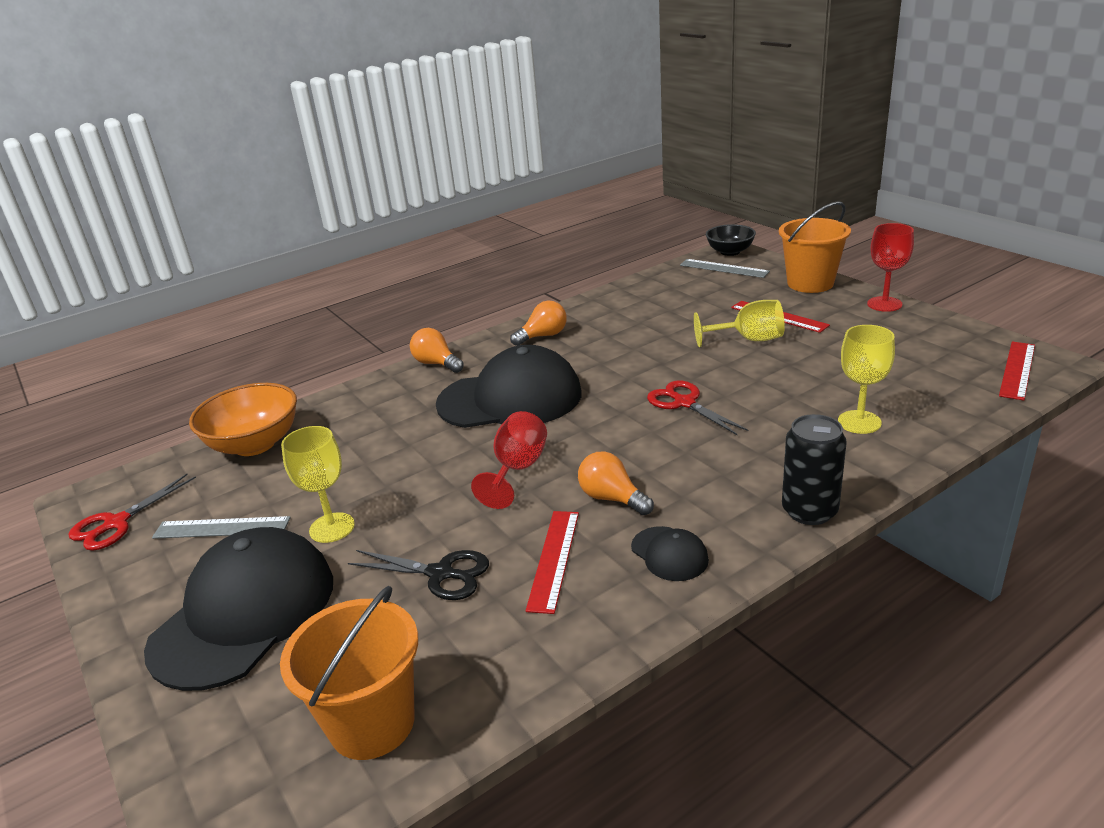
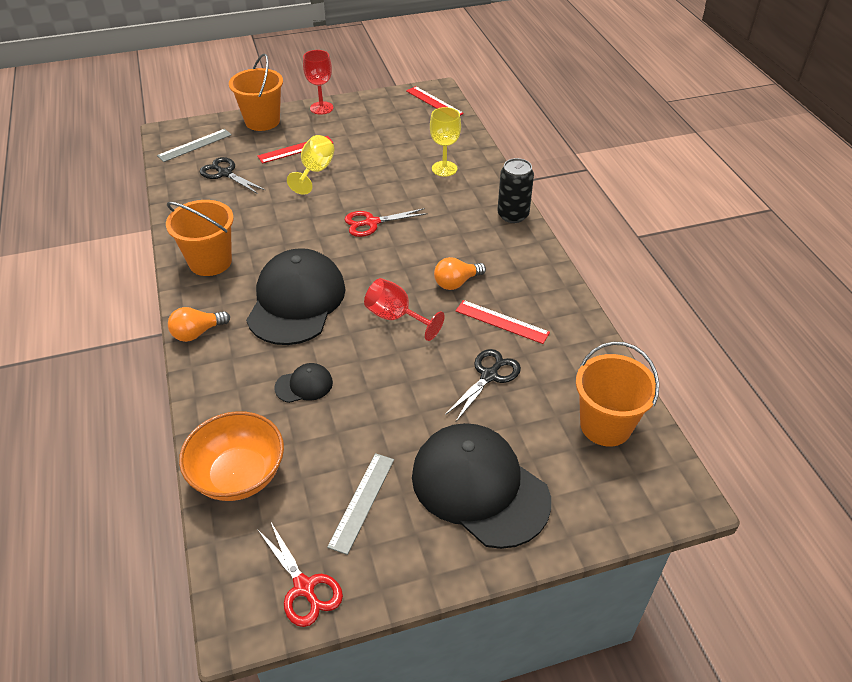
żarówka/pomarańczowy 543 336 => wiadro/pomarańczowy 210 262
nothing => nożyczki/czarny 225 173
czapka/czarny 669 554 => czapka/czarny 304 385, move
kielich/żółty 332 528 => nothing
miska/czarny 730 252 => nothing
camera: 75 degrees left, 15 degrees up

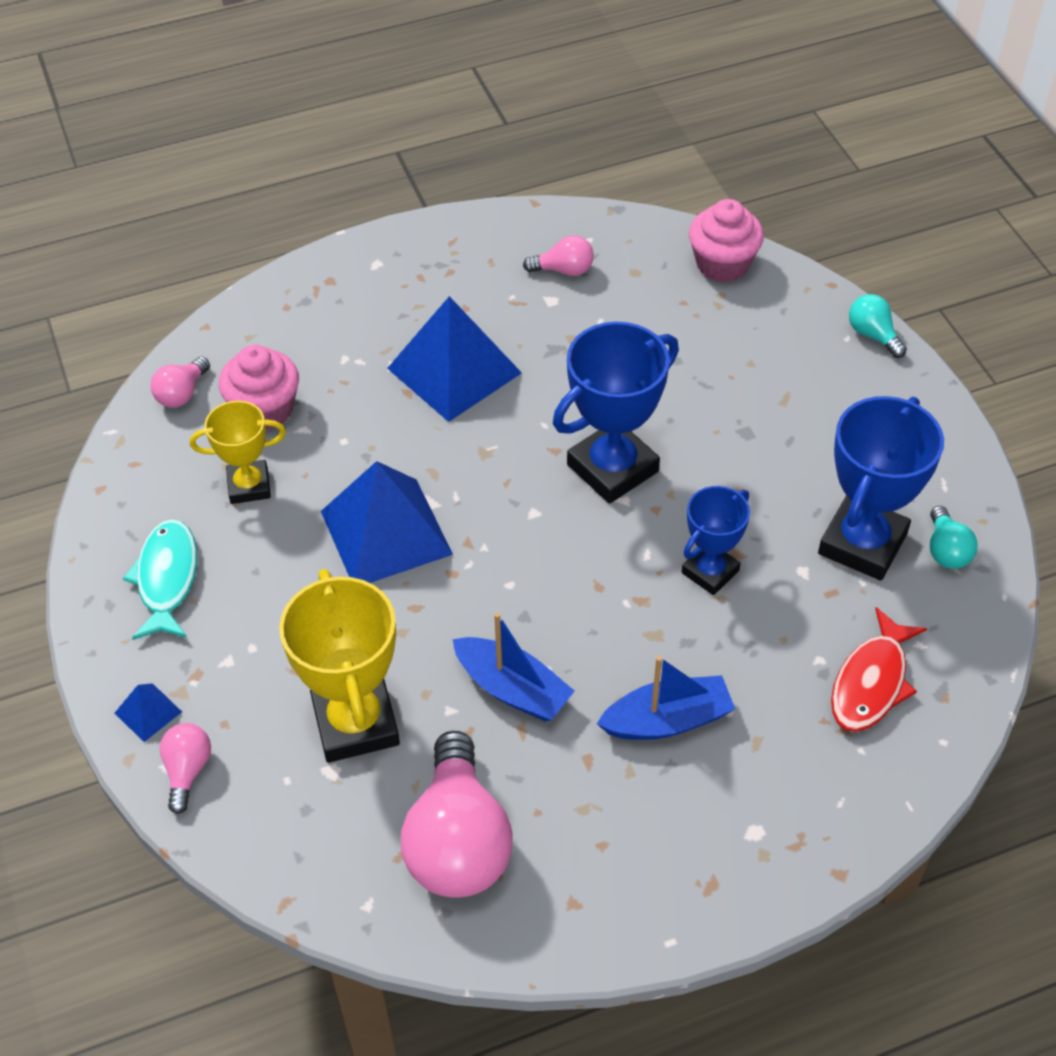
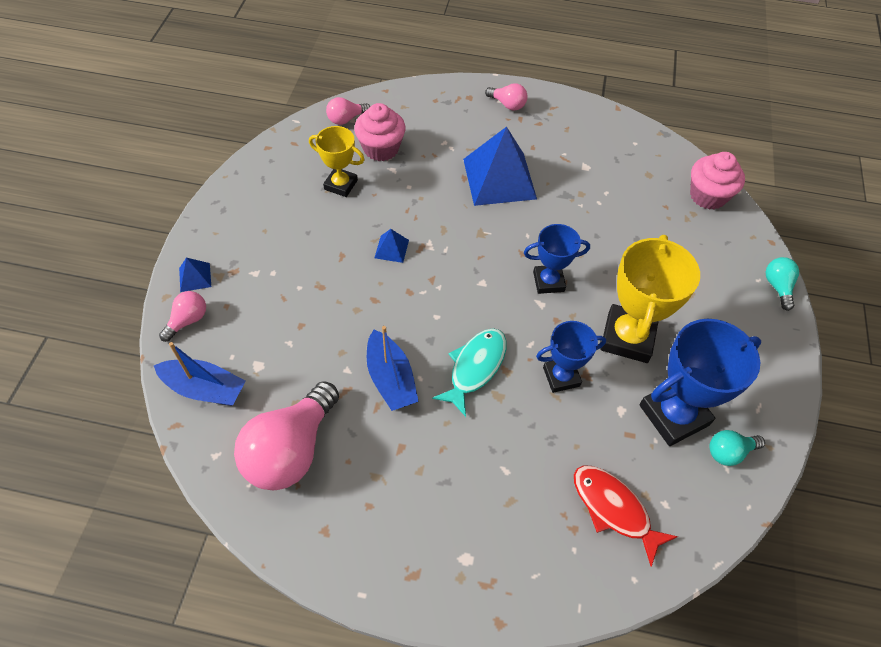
łódka/niebieski 667 720 => łódka/niebieski 204 389, move
piramida/niebieski 386 532 => piramida/niebieski 391 249, x0.43
ryba/turkusowy 167 579 => ryba/turkusowy 475 367, move
żarówka/różowy 564 270 => żarówka/różowy 507 104, move
puchar/niebieski 612 468 => puchar/niebieski 548 281, x0.60
ryba/czerwony 871 682 => ryba/czerwony 614 509, 75 degrees clockwise
puchar/żółty 355 723 => puchar/żółty 627 337, move
żarówka/turkusowy 946 550 => żarówka/turkusowy 729 452, 45 degrees clockwise
camera: 30 degrees right, 5 degrees up

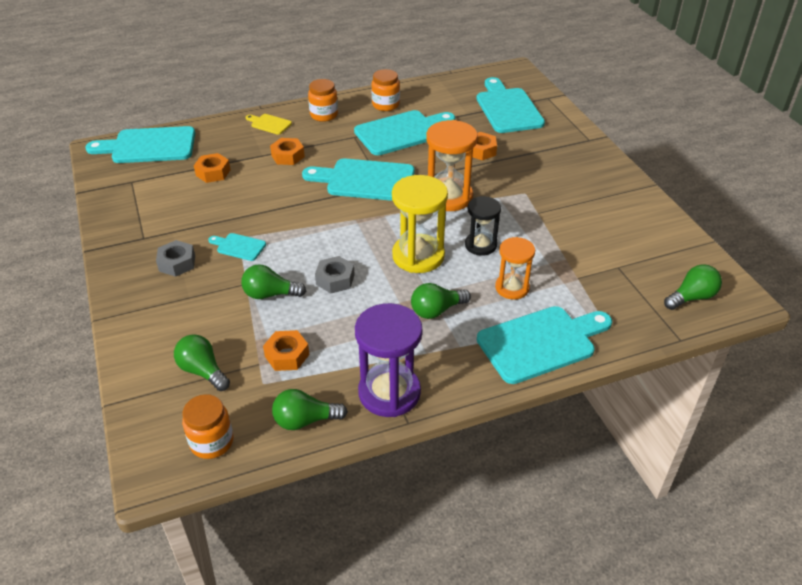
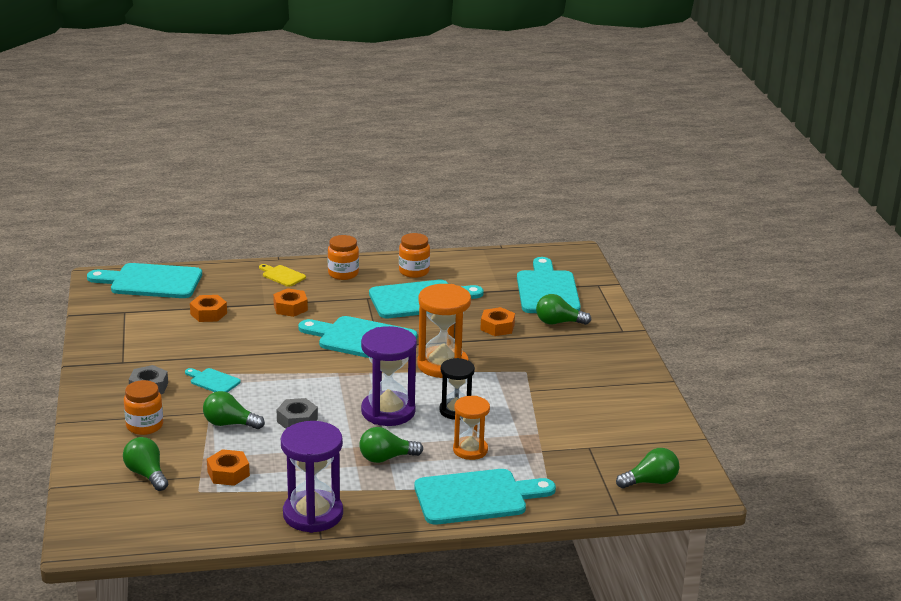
słoik/pomarańczowy 212 442 => słoik/pomarańczowy 144 426, move
klepsydra/żółty 418 256 => klepsydra/fioletowy 388 411
żarówka/zielony 305 420 => żarówka/zielony 558 322, move
camera: 10 degrees right, 15 degrees down

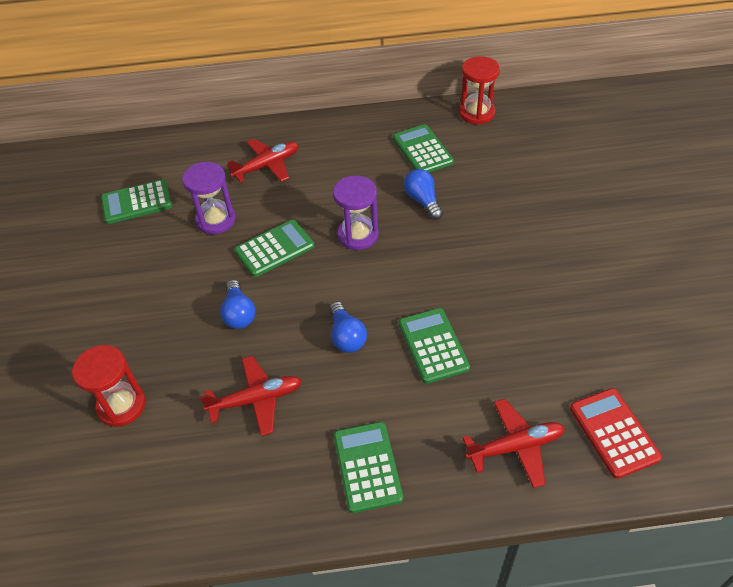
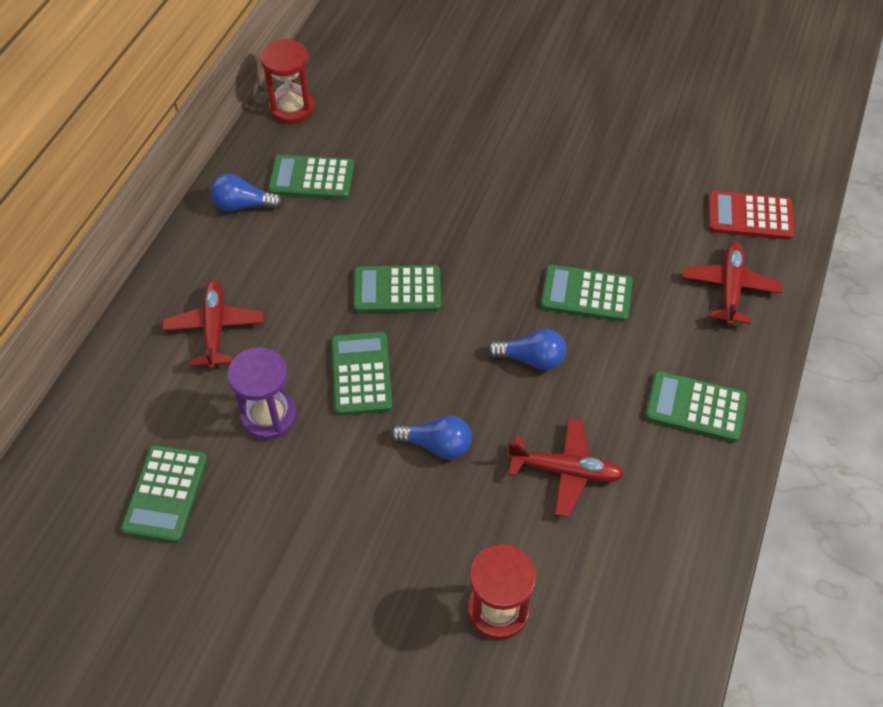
żarówka/niebieski 423 201 => żarówka/niebieski 243 205, move
klepsydra/fioletowy 358 235 => kalkulator/zielony 397 290
samolot/czerwony 256 399 => samolot/czerwony 566 471, 90 degrees clockwise
camera: 65 degrees left, 5 degrees up

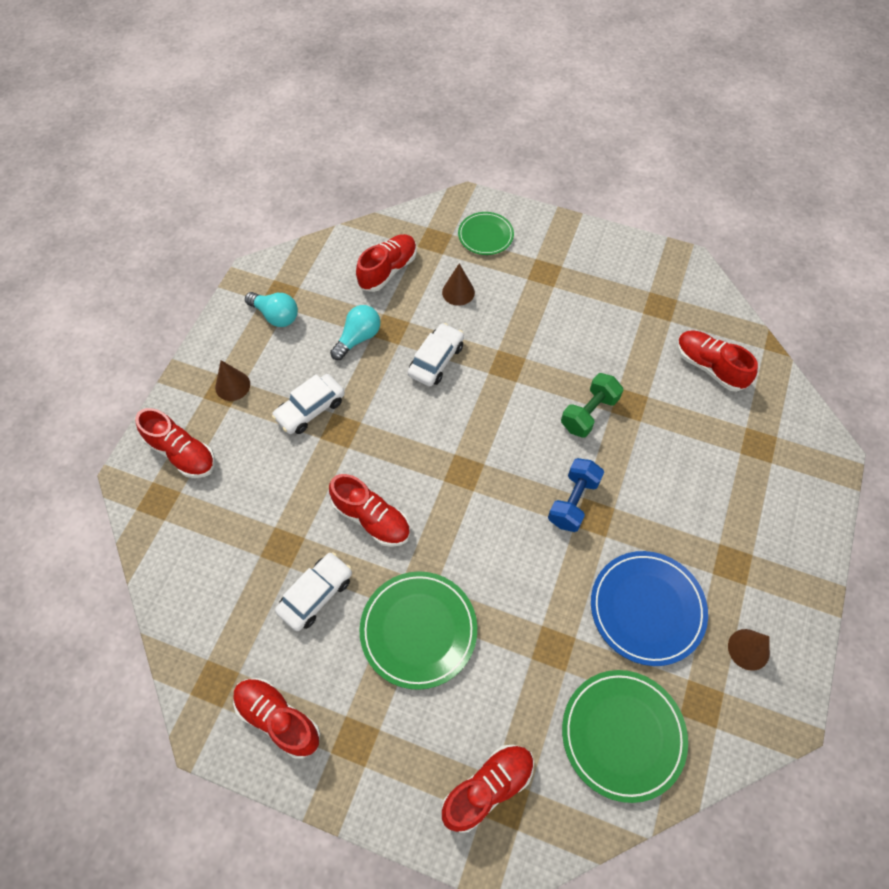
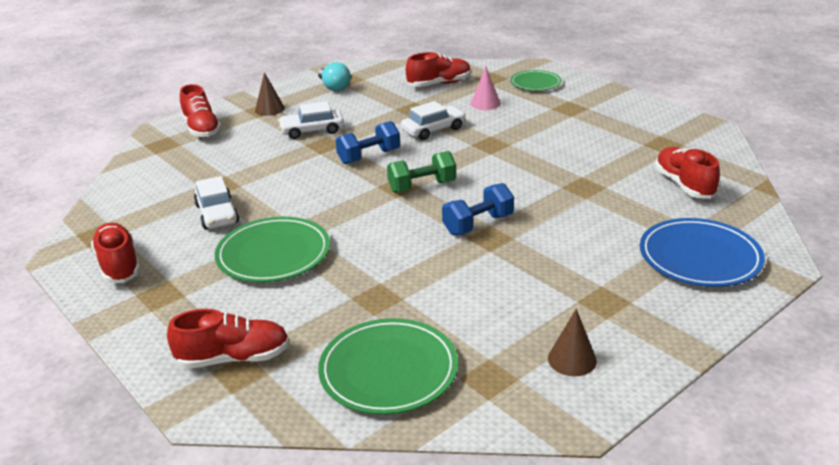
samochód/biały 316 594 => samochód/biały 217 214, 90 degrees clockwise
nothing => hantel/niebieski 369 157
hantel/zielony 589 413 => hantel/zielony 422 187, move
stożek/brązowy 458 292 => stożek/różowy 485 103
talerz/niebieski 647 608 => talerz/niebieski 699 257, move
but/czerwony 371 518 => nothing
żarówka/turkusowy 358 338 => nothing
camera: 30 degrees right, 30 degrees down

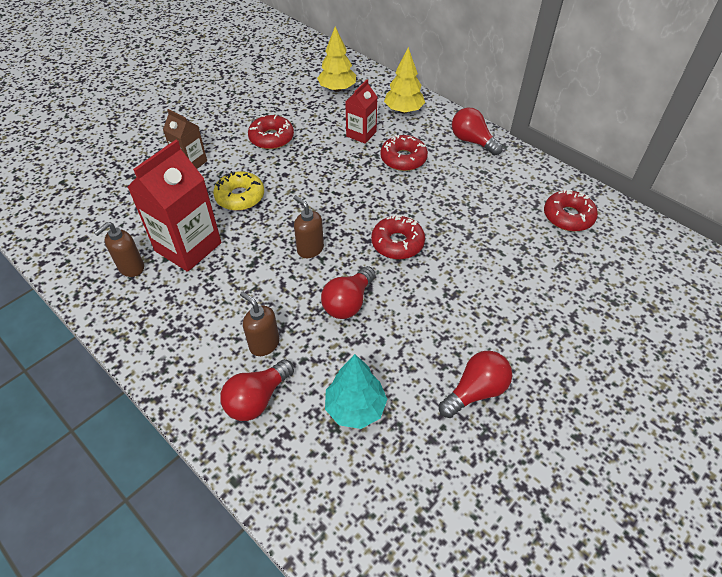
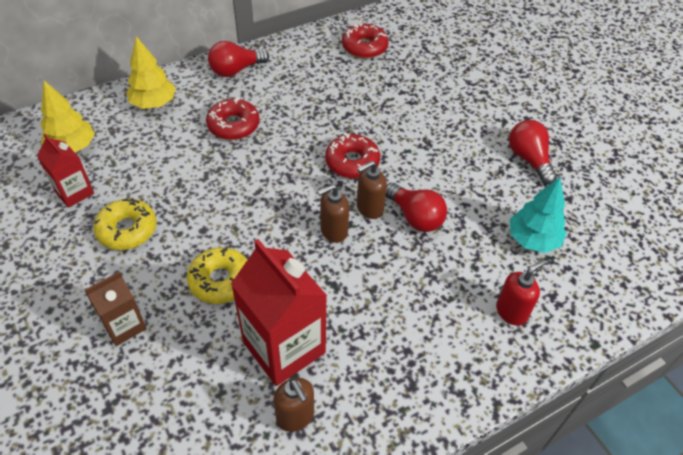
karton mleka/czerwony 361 134 => karton mleka/czerwony 74 192, move
donut/czerwony 271 138 => donut/żółty 127 230
dozownik mydła/brązowy 264 344 => dozownik mydła/brązowy 369 208, move
żarówka/czerwony 257 399 => dozownik mydła/czerwony 511 312
camera: 75 degrees left, 0 degrees up

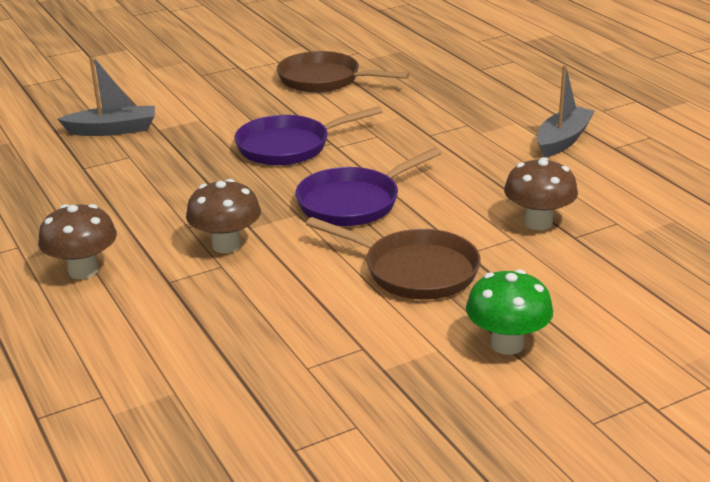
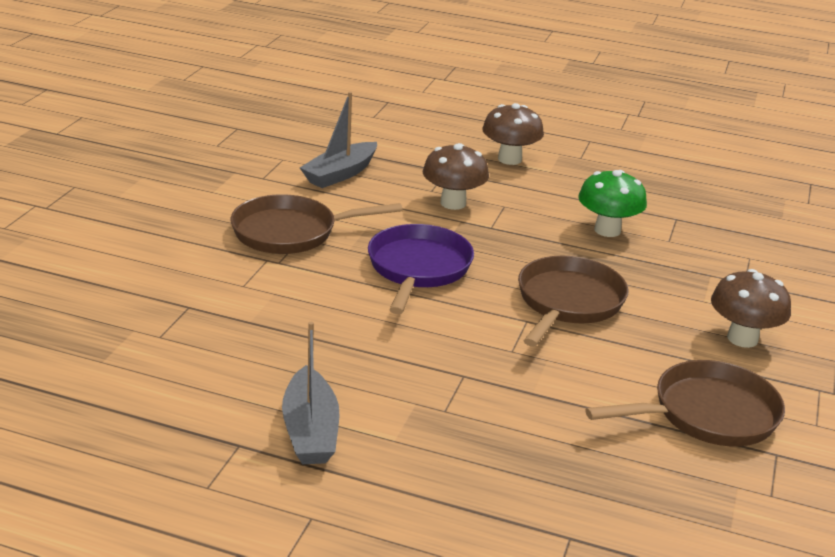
łódka/szary 113 130 => łódka/szary 340 174, move
patelnia/fioletowy 289 146 => patelnia/brązowy 568 303
grzyb/zielony 507 344 => grzyb/zielony 607 230, move
grzyb/brązowy 538 223 => grzyb/brązowy 742 338, move
camera: 135 degrees right, 0 degrees up

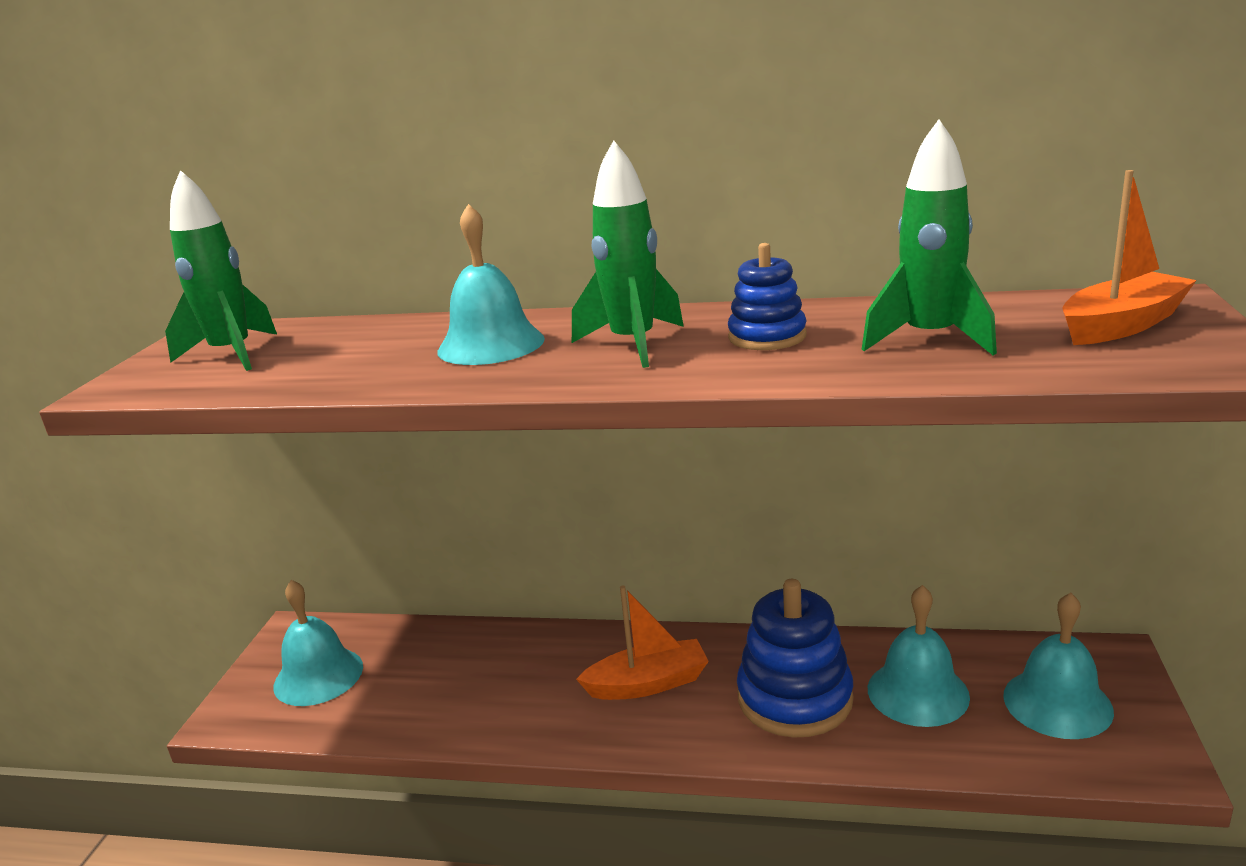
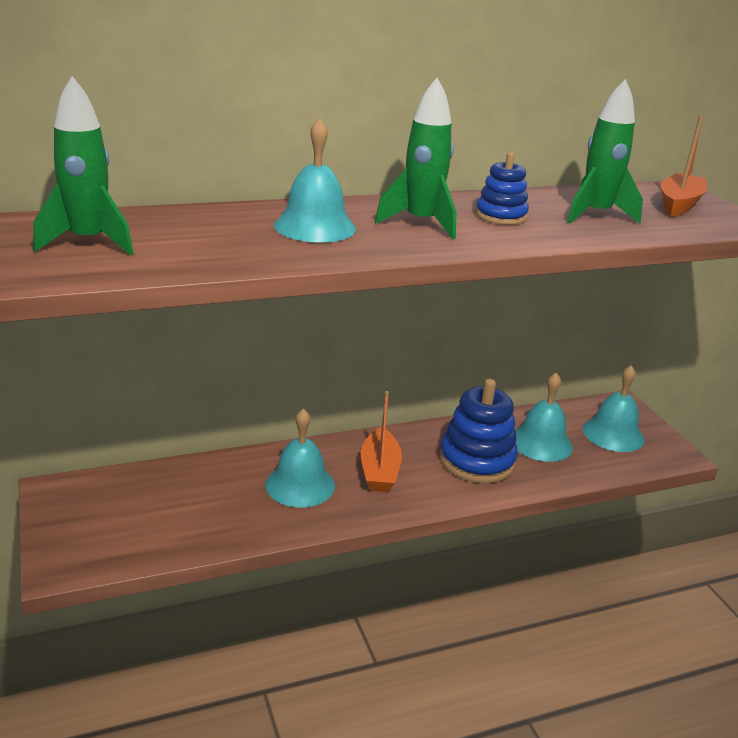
dzwonek/turkusowy 318 676 => dzwonek/turkusowy 300 485, move
łódka/pomarańczowy 648 683 => łódka/pomarańczowy 379 470, 135 degrees clockwise
camera: 35 degrees left, 5 degrees up

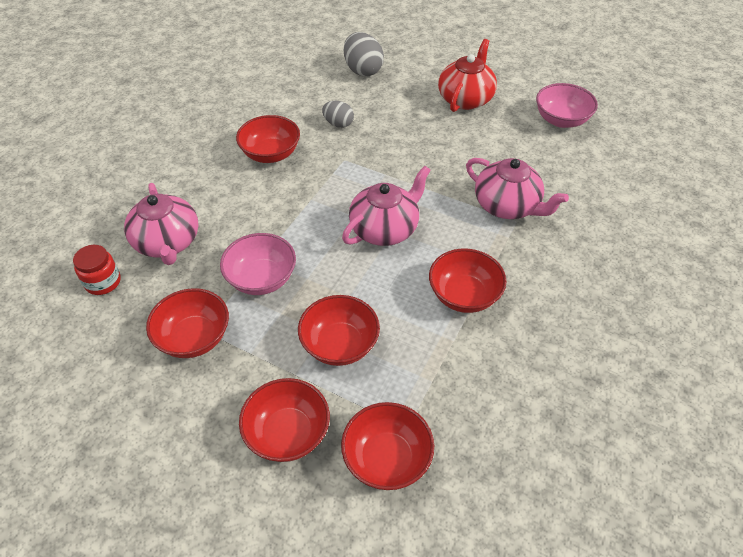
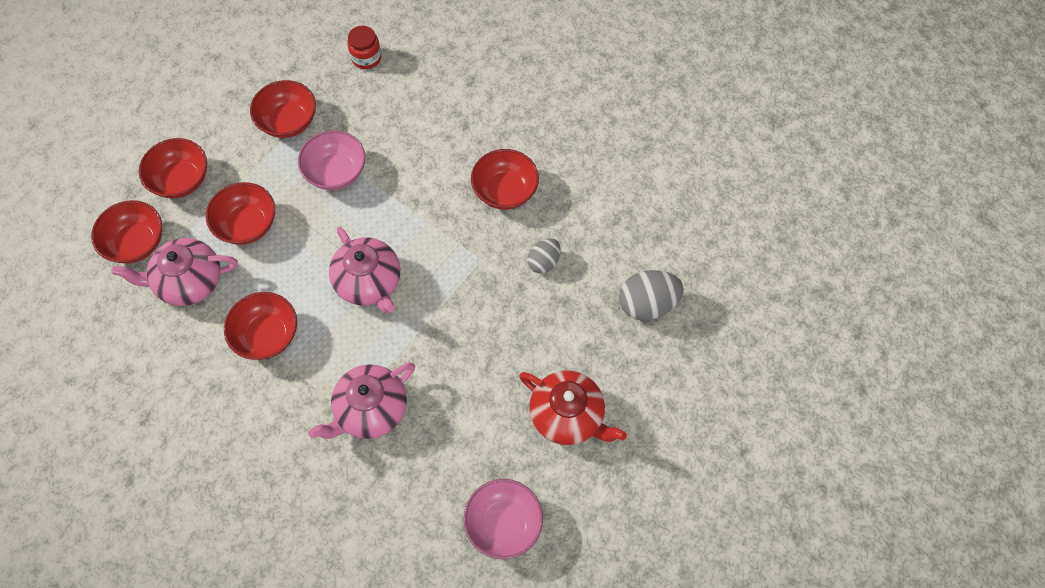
imbryk/różowy 167 242 => imbryk/różowy 189 281, move
camera: 100 degrees right, 15 degrees up

